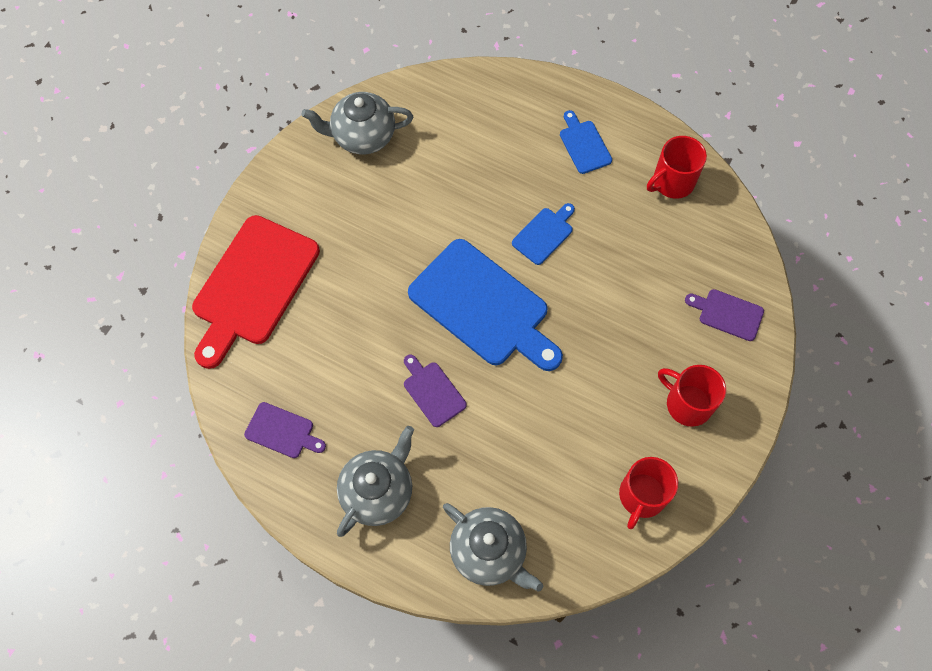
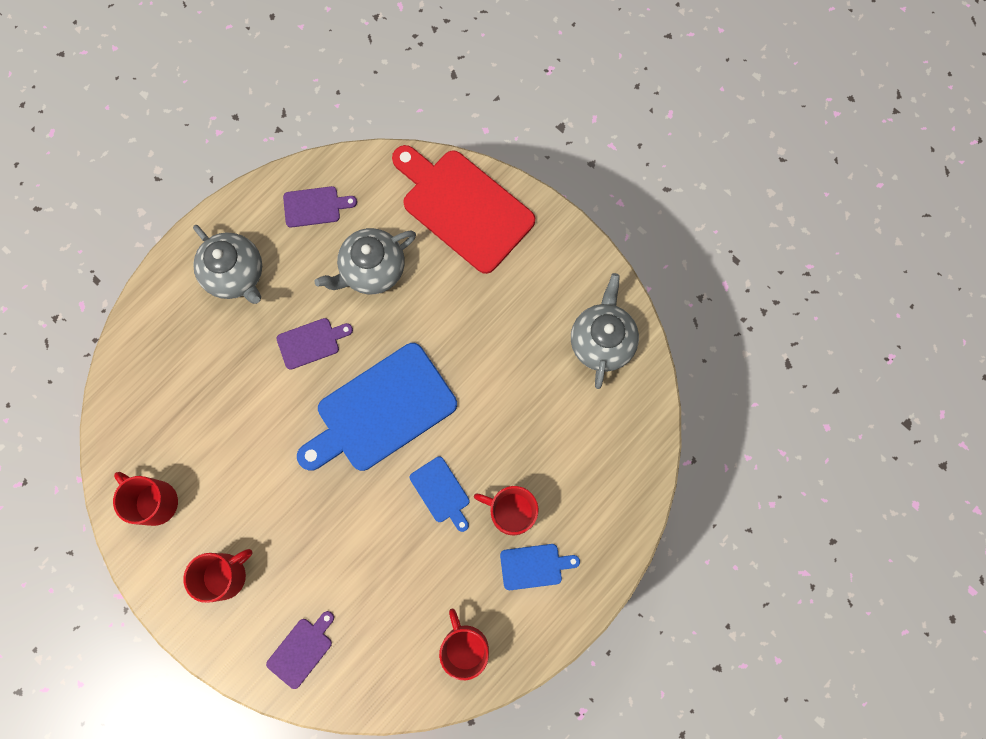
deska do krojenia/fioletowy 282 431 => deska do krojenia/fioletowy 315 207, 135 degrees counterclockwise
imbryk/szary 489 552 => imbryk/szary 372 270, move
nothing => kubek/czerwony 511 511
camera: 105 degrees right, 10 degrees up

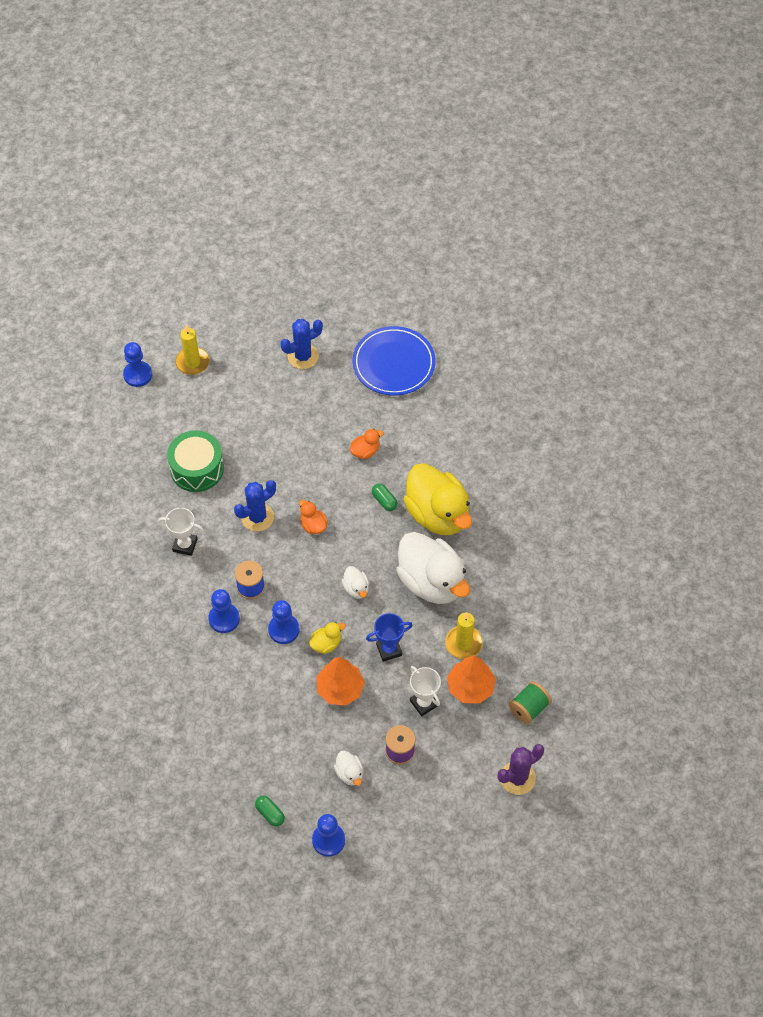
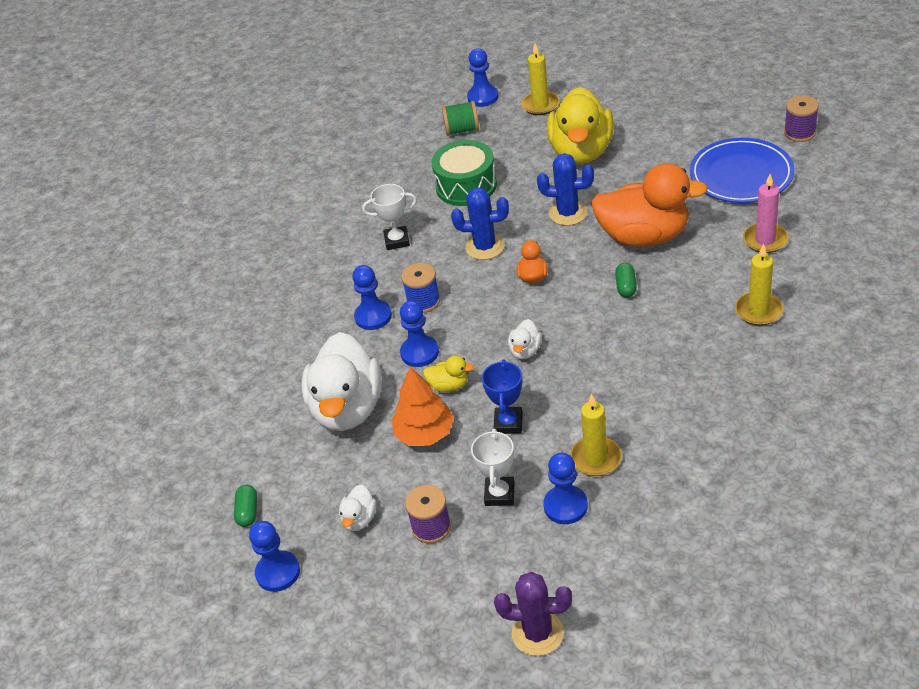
kaczka/biały 431 582 => kaczka/biały 347 408, move
puchar/biały 185 545 => puchar/biały 397 241, 60 degrees counterclockwise
szpulka/zielony 529 708 => szpulka/zielony 462 130, move
puchar/niebieski 389 650 => puchar/niebieski 508 423, 75 degrees clockwise
kaktus/niebieski 303 356 => kaktus/niebieski 568 213, move
drzewko/pomarańczowy 470 687 => pionek/niebieski 565 506
kaczka/żółty 437 514 => kaczka/żółty 581 152, move
kaczka/pomarańczowy 365 451 => kaczka/pomarańczowy 644 236, x2.36
nothing => świeca/żółty 758 311
nothing => świeca/różowy 765 240
nothing => szpulka/fioletowy 799 133
camera: 45 degrees right, 15 degrees down

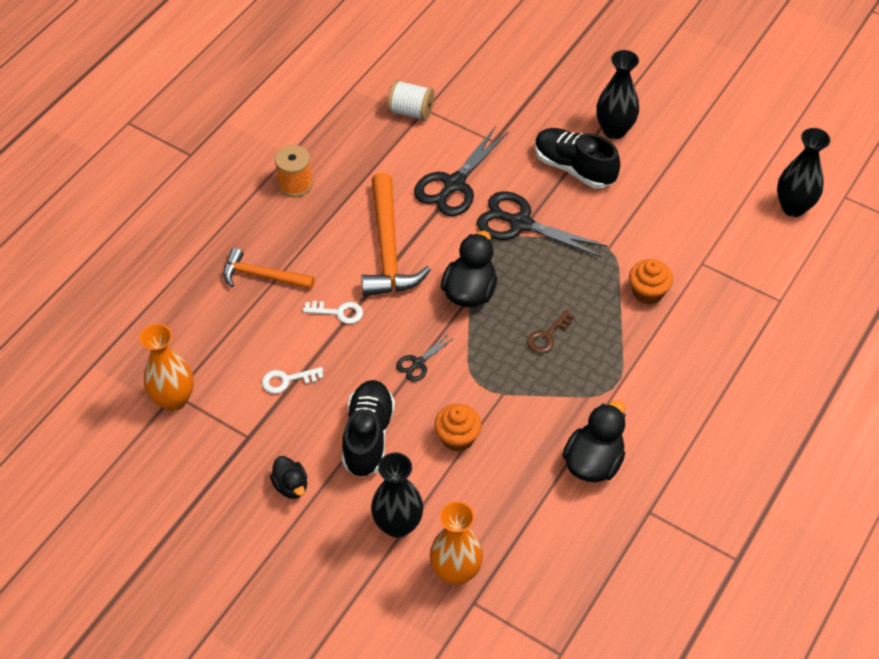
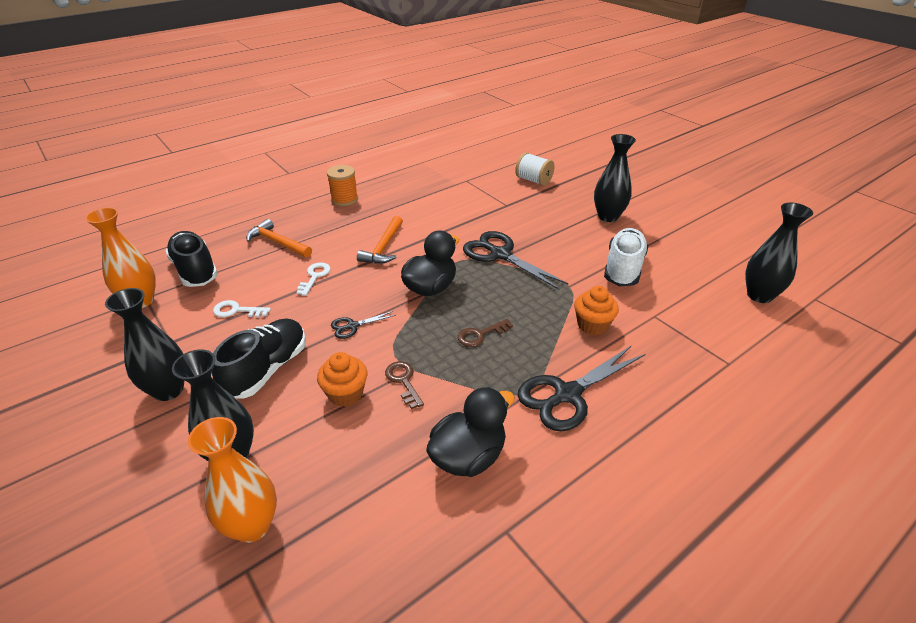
kaczka/czarny 291 486 => wazon/czarny 168 390
but/czarny 574 168 => but/czarny 195 270, move
klucz/biały 338 312 => klucz/biały 314 276, 105 degrees counterclockwise
młotek/pomarańczowy 388 249 => młotek/pomarańczowy 383 247, x0.62
nothing => klucz/brązowy 403 381
szpulka/biały 411 111 => szpulka/biały 533 180, move
nożyczki/czarny 454 184 => nożyczki/czarny 567 394, move
nothing => but/biały 623 268
camera: 20 degrees right, 15 degrees down

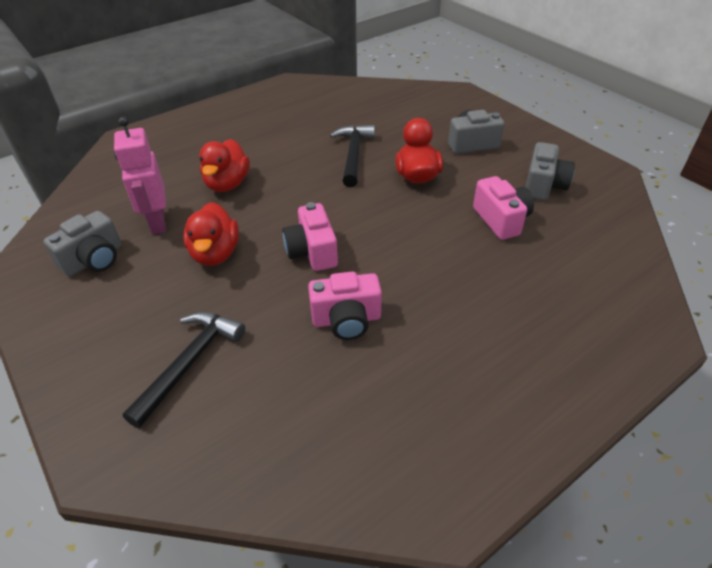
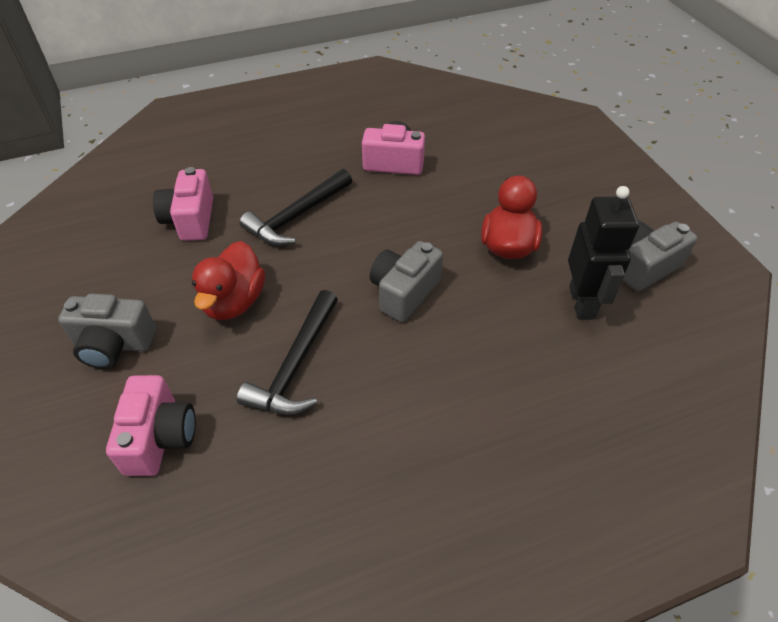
aparat fotograficzny/różowy 312 252 => aparat fotograficzny/różowy 160 437, move
młotek/czarny 189 363 => młotek/czarny 297 216, move
aparat fotograficzny/szary 543 185 => aparat fotograficzny/szary 404 292, move
robot/różowy 157 222 => robot/czarny 582 302
kaczka/czerwony 227 184 => nothing
camera: 165 degrees left, 5 degrees up

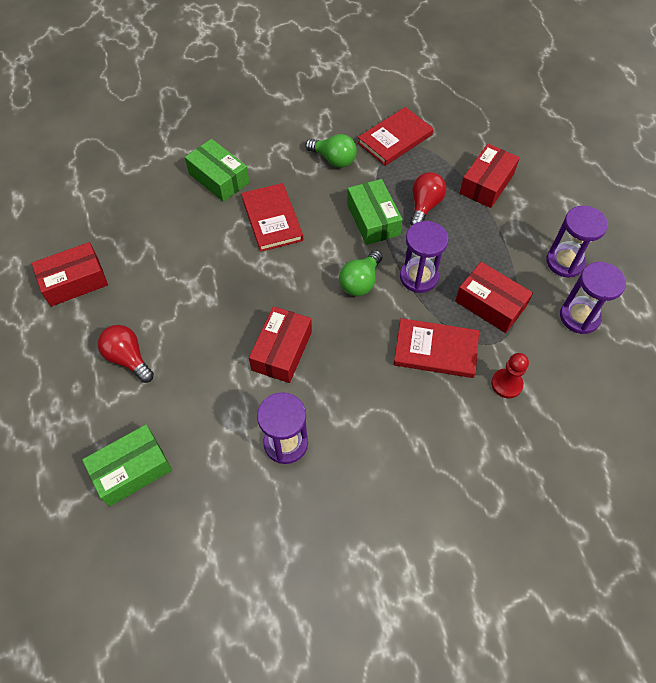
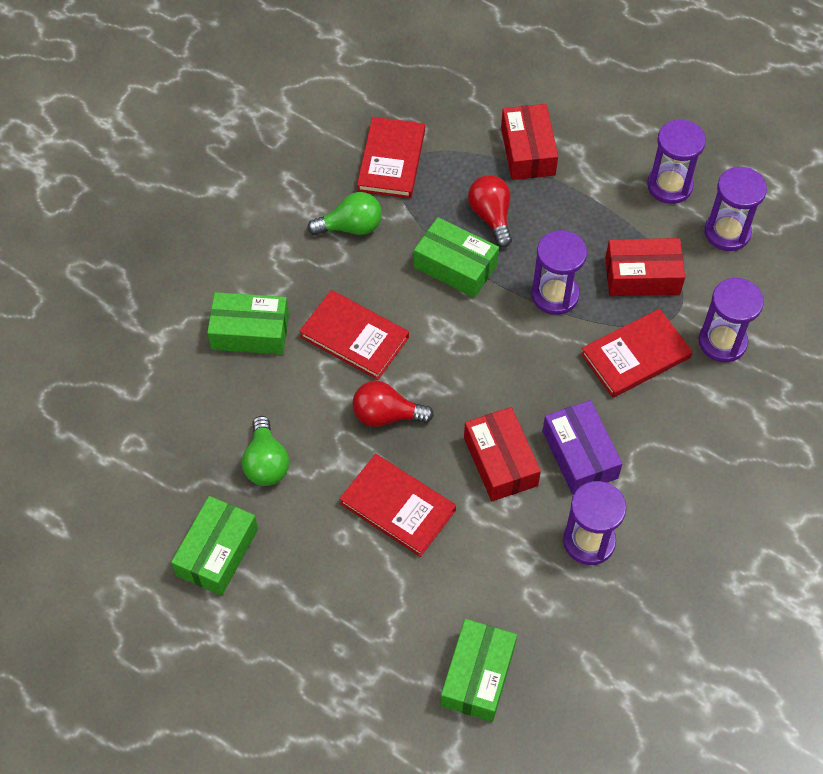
pudełko/czerwony 74 281 => pudełko/zielony 217 552
żarówka/zielony 360 282 => żarówka/zielony 266 463, move
nothing => książka/czerwony 397 507
żarówka/czerwony 128 358 => żarówka/czerwony 386 415, move
nothing => pudełko/fioletowy 580 454
pionek/czerwony 506 384 => klepsydra/fioletowy 722 342
camera: 40 degrees left, 0 degrees up

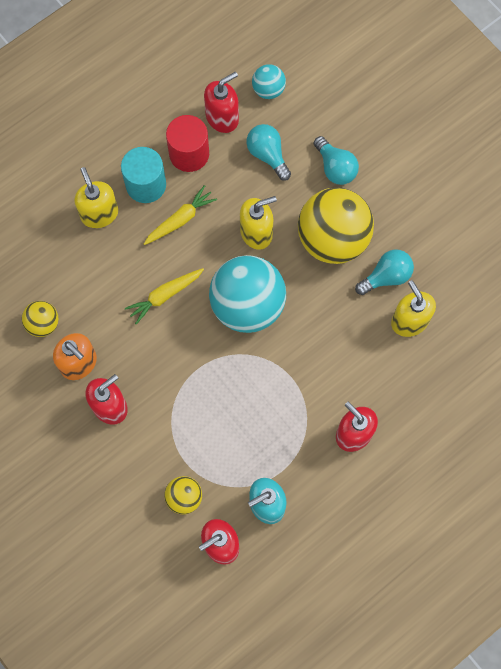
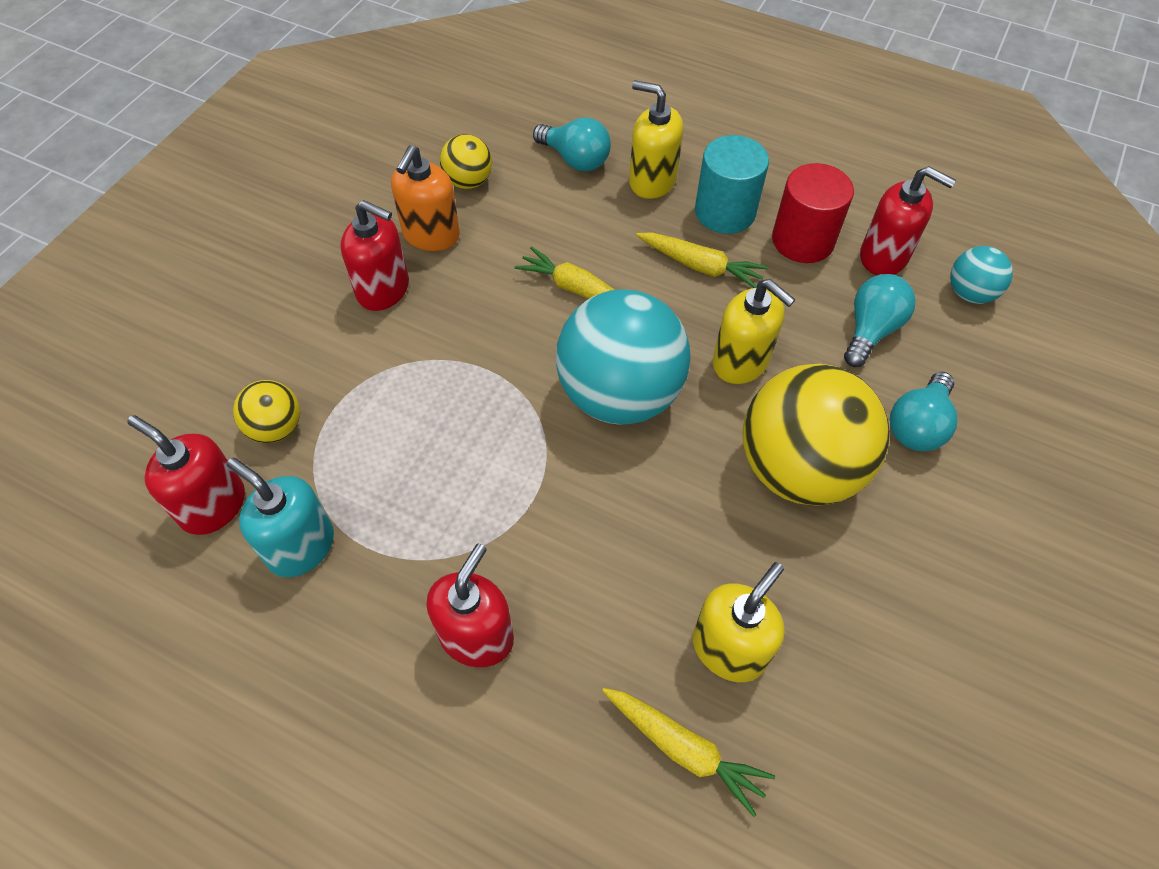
żarówka/turkusowy 386 277 => żarówka/turkusowy 575 159, move
nothing => marchewka/żółty 684 749
dozownik mydła/żółty 99 214 => dozownik mydła/żółty 652 181, 105 degrees counterclockwise
camera: 65 degrees right, 15 degrees down

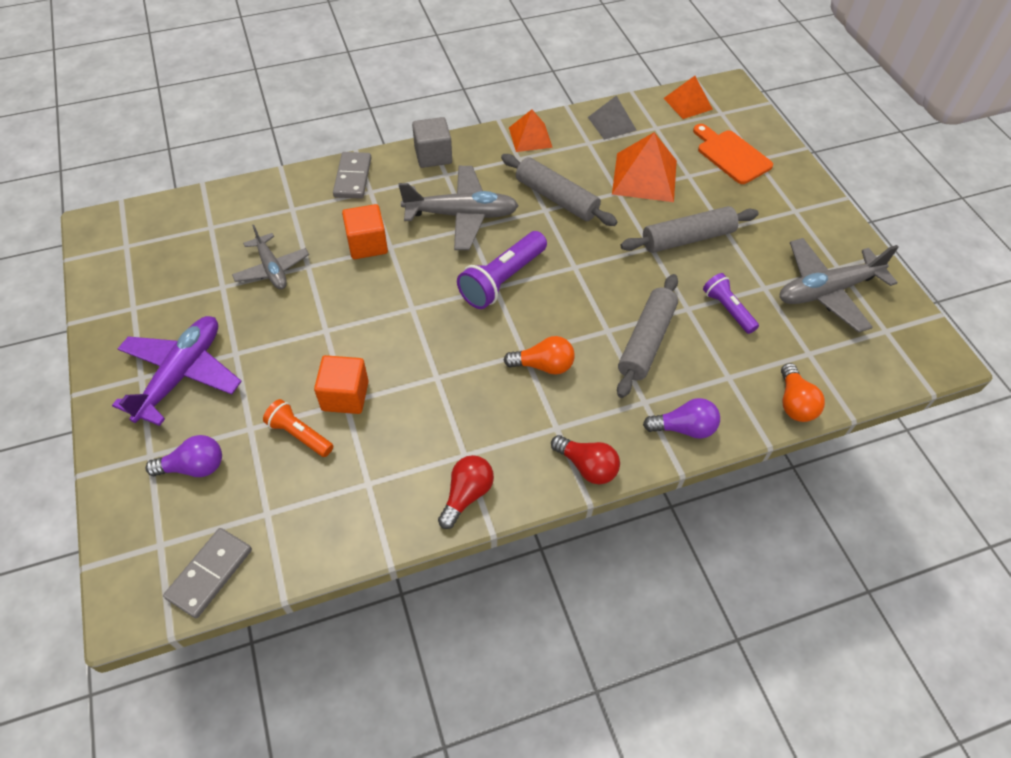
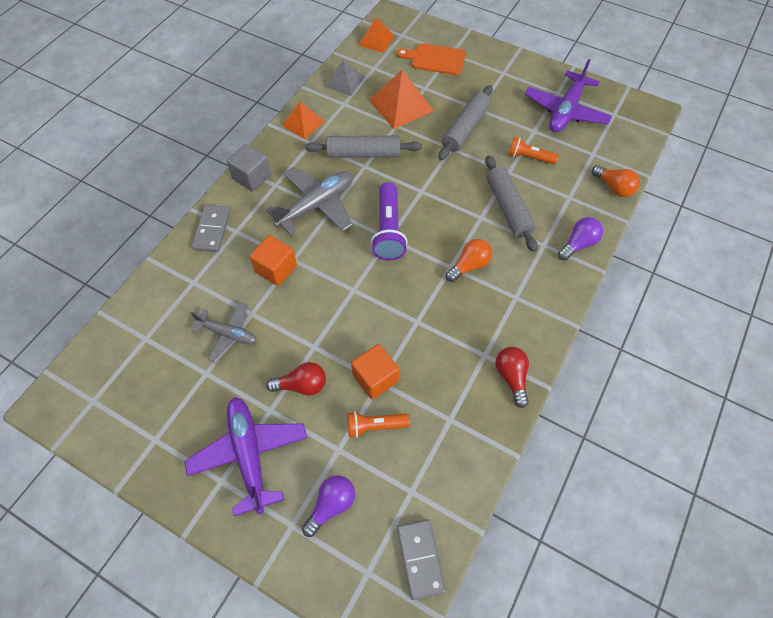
kostka domina/szary 352 177 => kostka domina/szary 212 230, 45 degrees clockwise
żarówka/czerwony 587 466 => żarówka/czerwony 302 385, move
latarka/fioletowy 727 309 => latarka/pomarańczowy 529 157
samolot/szary 826 291 => samolot/fioletowy 565 111
camera: 40 degrees left, 5 degrees up

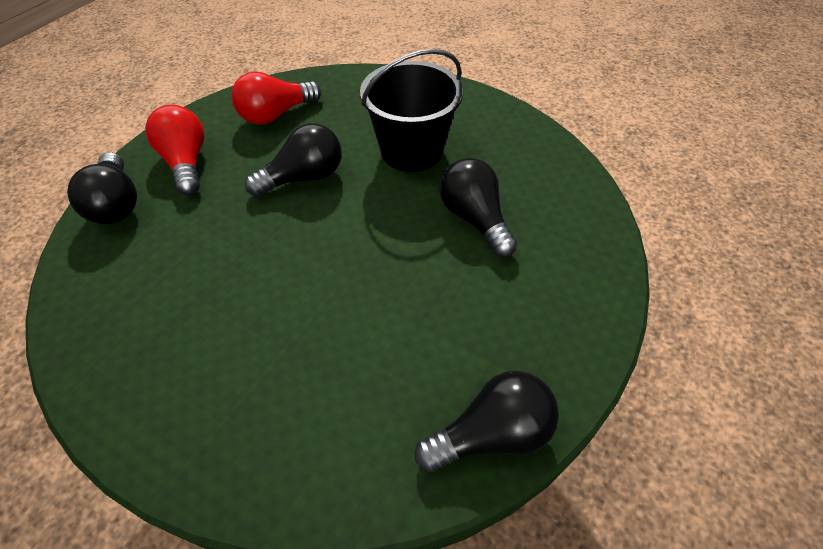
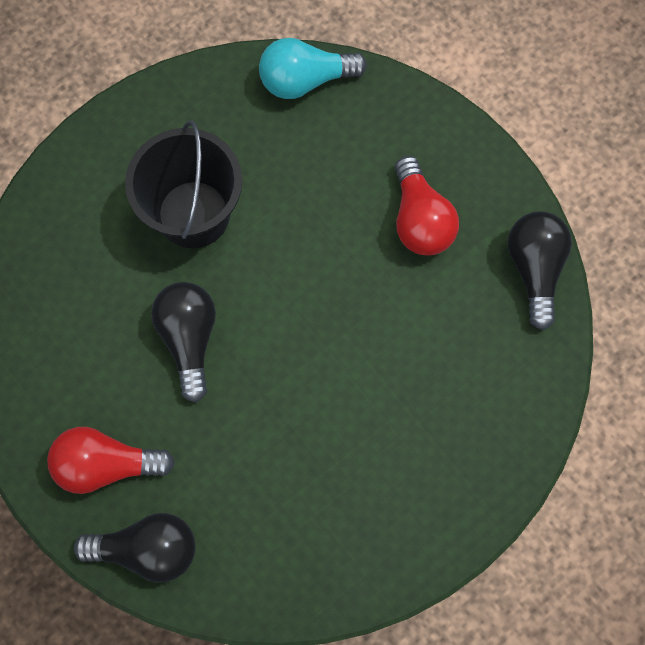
nothing => żarówka/turkusowy 305 80
żarówka/czerwony 276 114 => żarówka/czerwony 420 220, move
żarówka/czarny 474 218 => nothing
camera: 70 degrees left, 20 degrees up

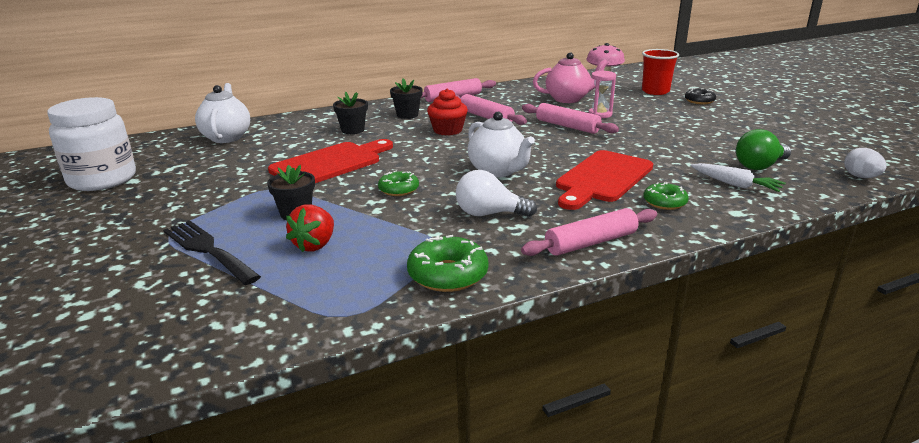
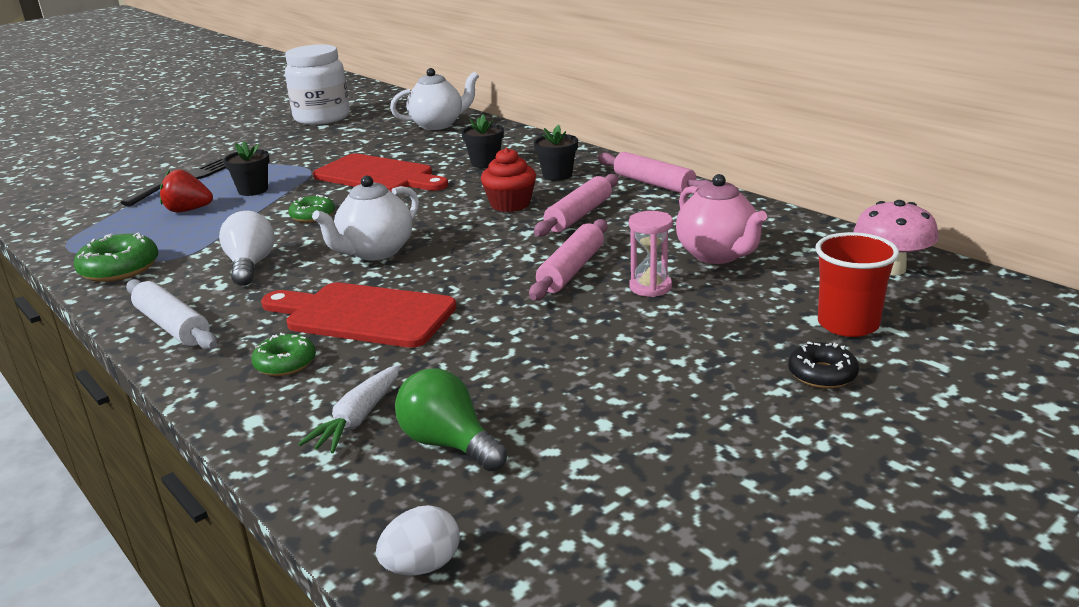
wałek do ciasta/różowy 591 243 => wałek do ciasta/biały 172 326
camera: 75 degrees right, 0 degrees up

